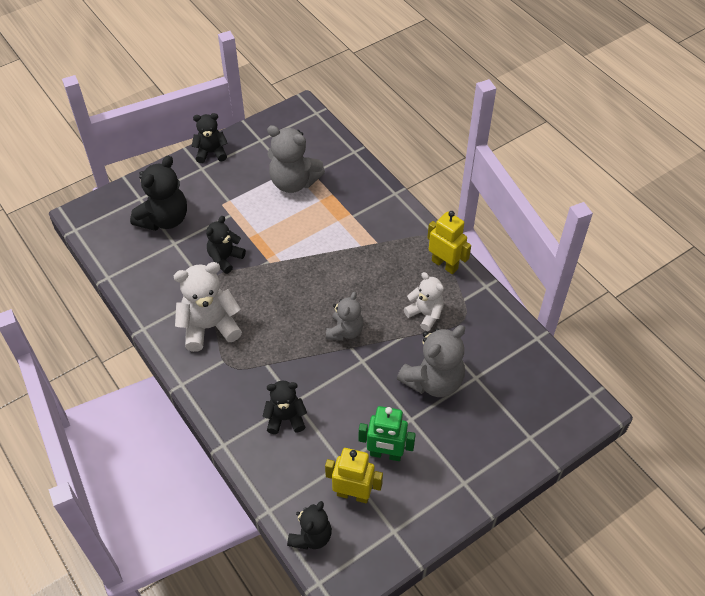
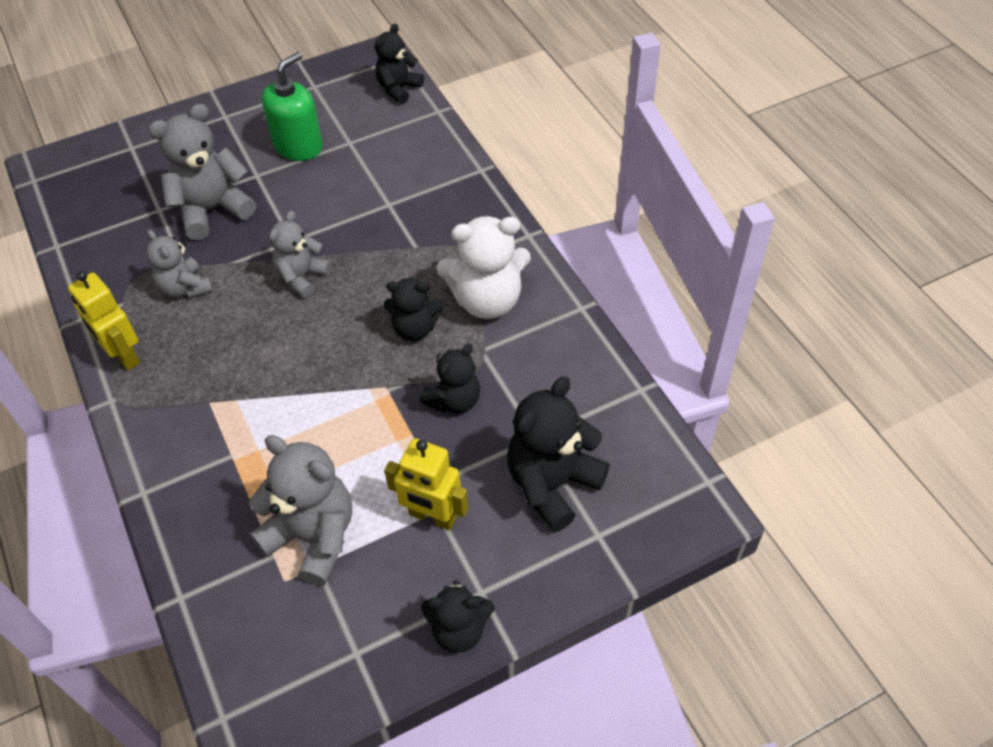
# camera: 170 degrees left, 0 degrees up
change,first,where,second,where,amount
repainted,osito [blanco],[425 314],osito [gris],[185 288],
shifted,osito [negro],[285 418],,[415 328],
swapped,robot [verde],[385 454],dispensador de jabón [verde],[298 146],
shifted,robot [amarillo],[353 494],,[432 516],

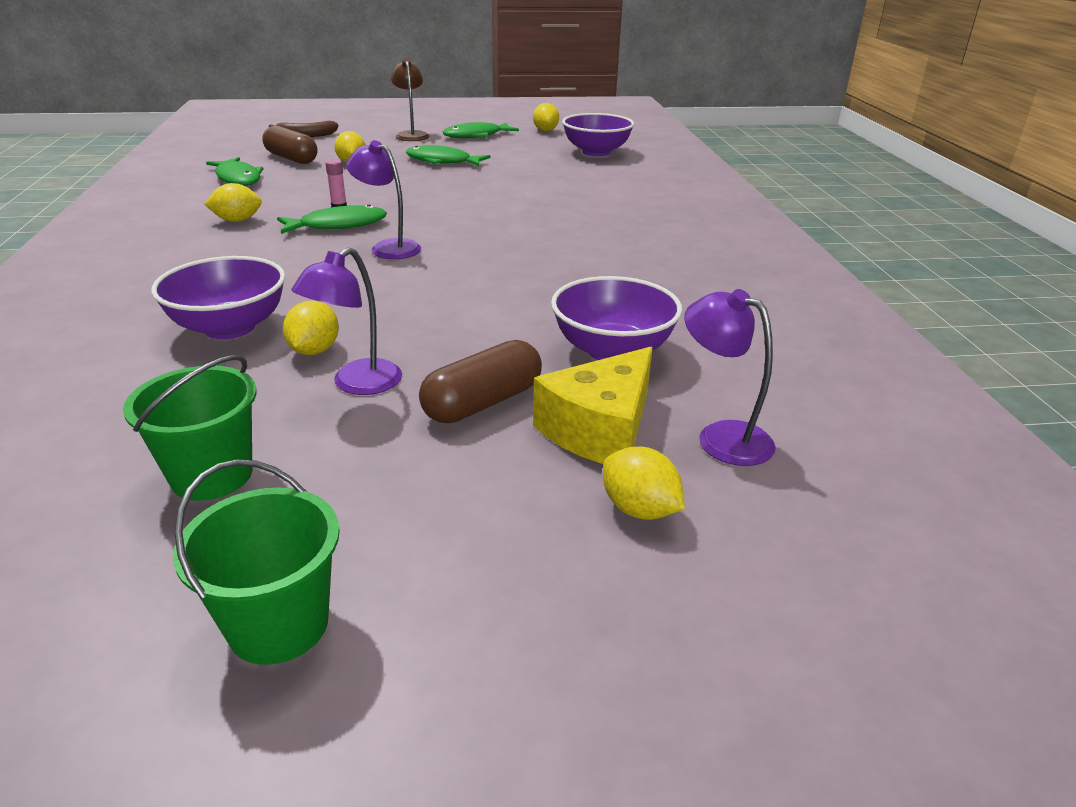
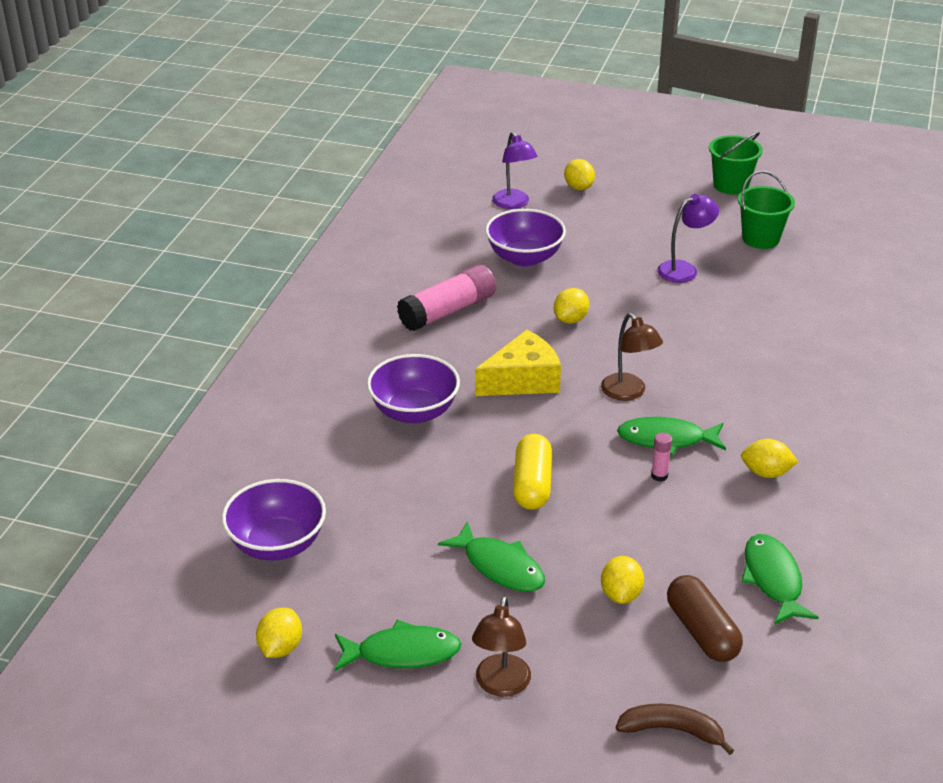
# camera: 155 degrees left, 5 degrees up
change,first,where,second,where,amount
repainted,lámpara [morado],[388 247],lámpara [marrón],[628 393],
shifted,cuenco [morado],[230 327],,[414 411],
shifted,limón [amarillo],[314 351],,[570 319],
gone,cápsula [marrón],[483 403],,,
shifted,queso [amarillo],[600 429],,[523 380],
new,,,barra de pegamento [rosa],[448 311],
new,,,cápsula [amarillo],[532 484],

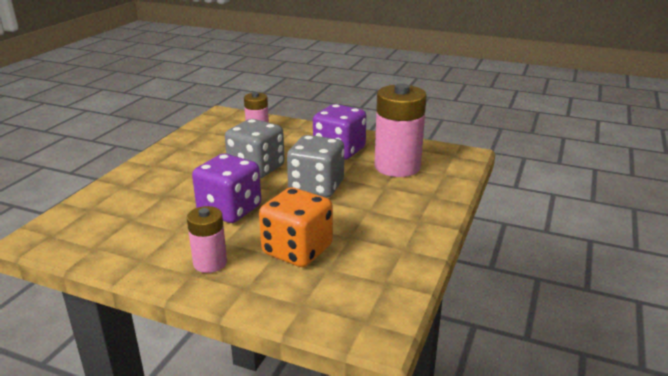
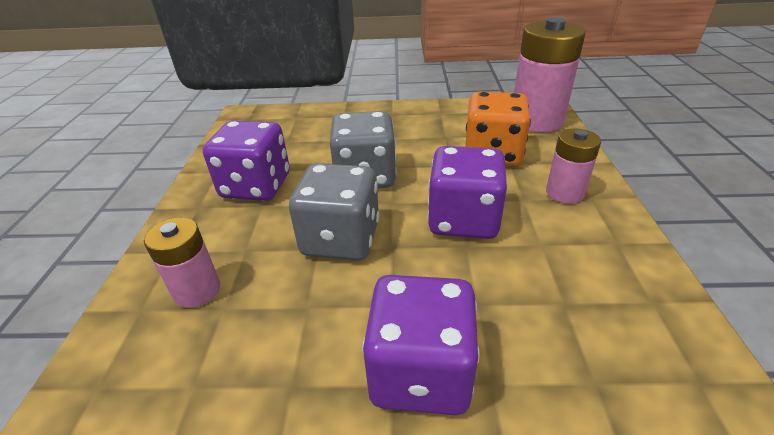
# camera: 110 degrees left, 10 degrees up
change,first,where,second,where,amount
shifted,pila [rosa],[397 167],,[536 120],
new,,,dado [morado],[420 372],

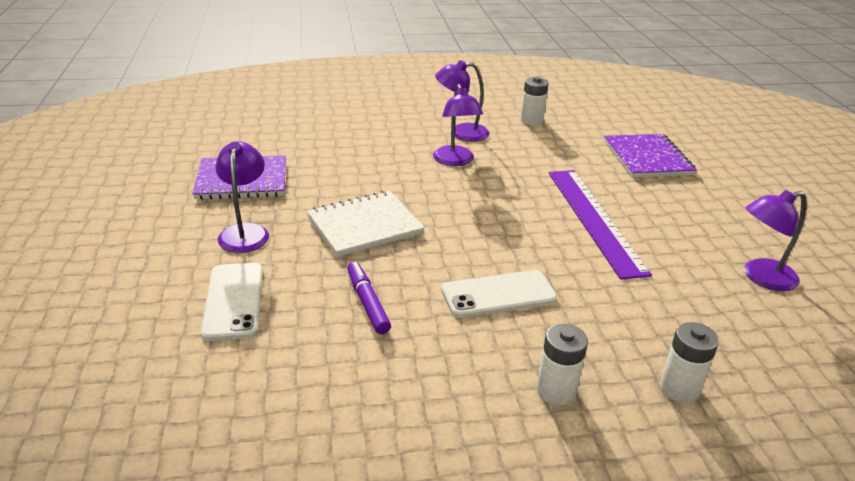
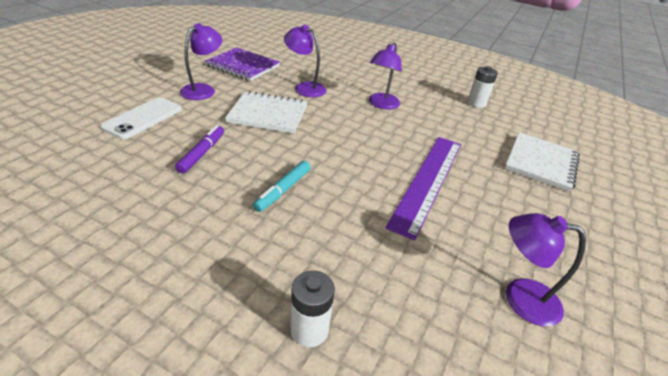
# camera: 35 degrees right, 5 degrees up
change,first,where,second,where,amount
shifted,lámpara [morado],[461 133],,[305 87],
repainted,cuaderno [morado],[647 158],cuaderno [blanco],[541 163],
swapped,móvil [blanco],[498 294],rotulador [turquesa],[283 190],
gone,pila [blanco],[556 391],,,

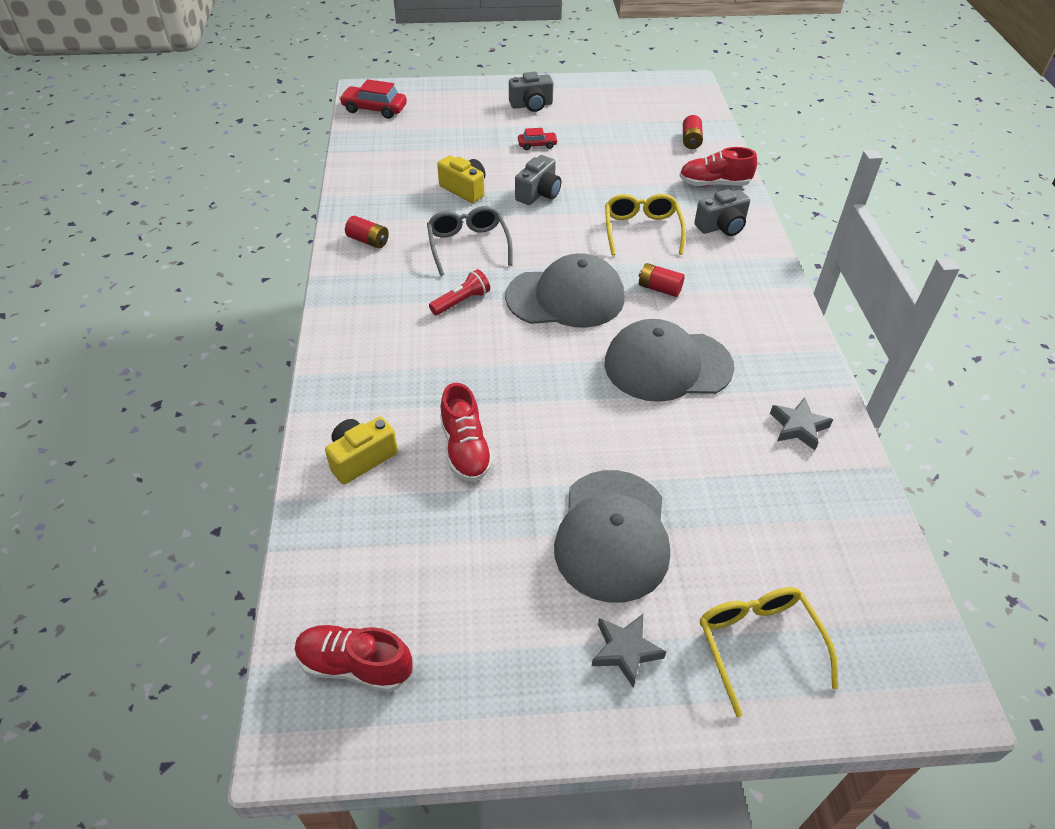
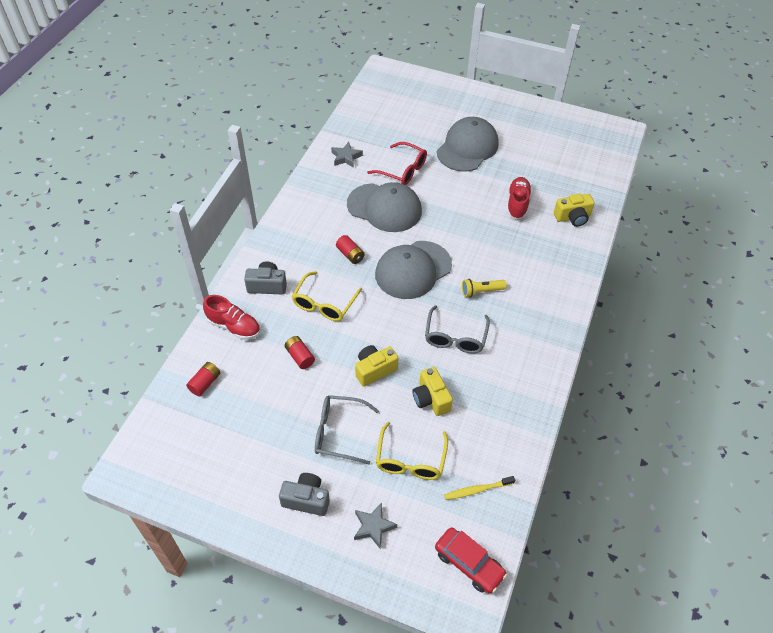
# camera: 155 degrees left, 5 degrees up
change,first,where,second,where,amount
swapped,coche [rojo],[537 145],gafas [gris],[339 432],
repainted,cámara [gris],[538 193],cámara [amarillo],[374 370],
shifted,pila [rojo],[368 241],,[300 357],
rotated,gorra [gris],[566 297],,[413 270],60 degrees counterclockwise
repainted,lámpara de mano [rojo],[461 301],lámpara de mano [amarillo],[481 291],
shifted,gafas [amarillo],[758 644],,[410 460],
shifted,estrella [gris],[625 651],,[373 527],
gone,zapato [rojo],[355 665],,,
new,,,gafas [rojo],[402 170],
new,,,cepillo de dientes [amarillo],[477 490],

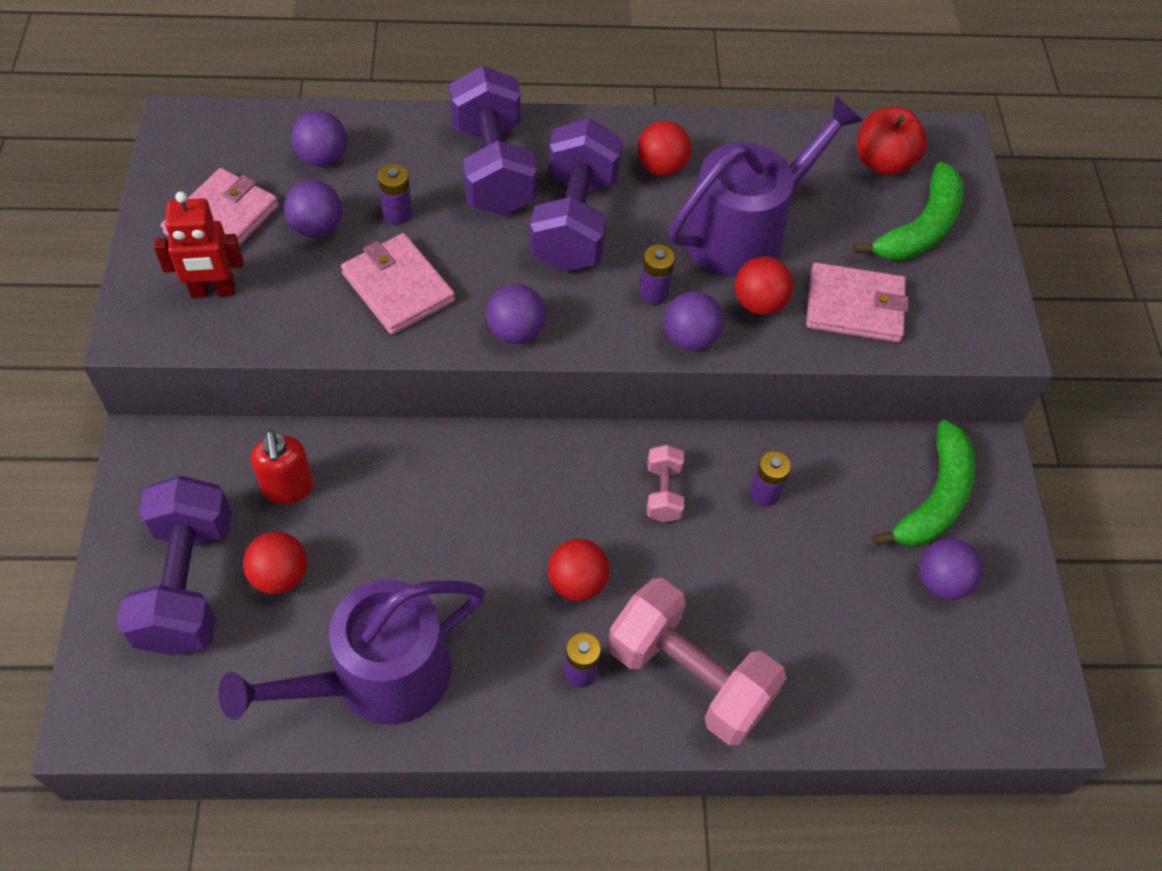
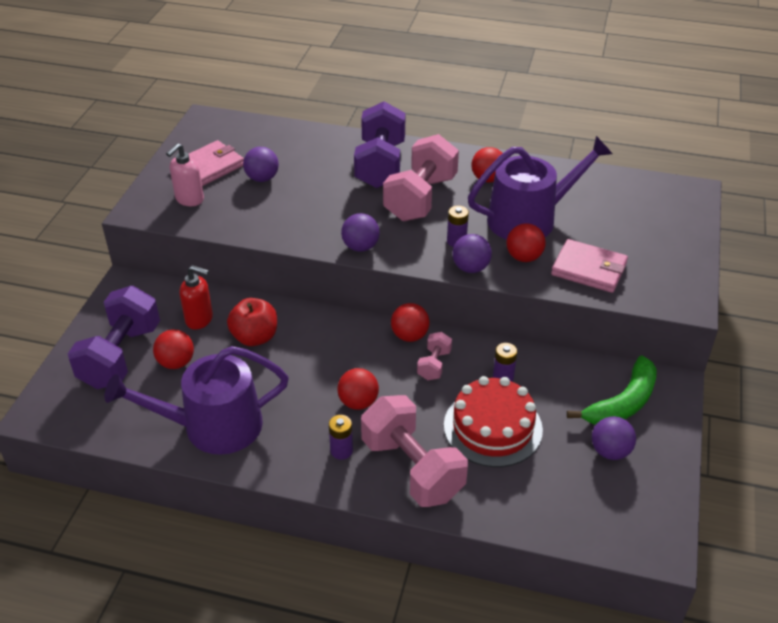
# camera: 20 degrees right, 15 degrees down
change,first,where,second,where,amount
shifted,manzana [rojo],[883 162],,[255 337],
gone,pelota [morado],[322 158],,,
repainted,mancuerna [morado],[575 222],mancuerna [rosa],[420 198],
gone,plátano [verde],[920 228],,,
gone,pila [morado],[397 213],,,
swapped,robot [rojo],[213 291],dispensador de jabón [rosa],[189 199],
gone,cartera [rosa],[398 287],,,
rotated,dispensador de jabón [rojo],[288 488],,[199 319],75 degrees counterclockwise
new,,,pelota [rojo],[409 336],
new,,,tarta [rojo],[492 427],

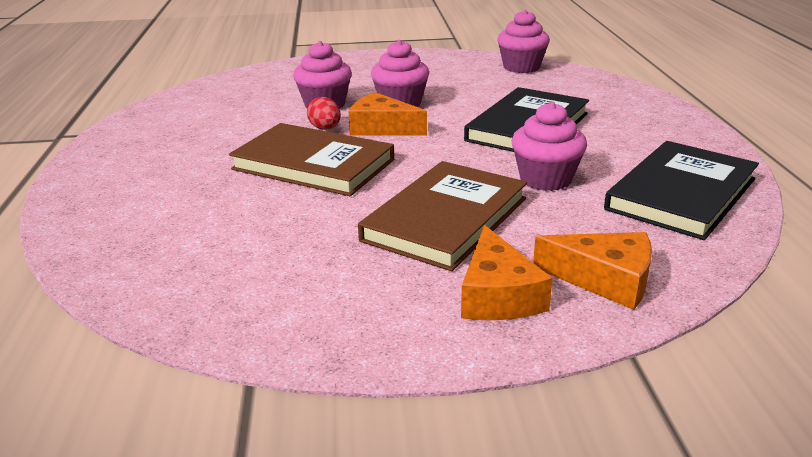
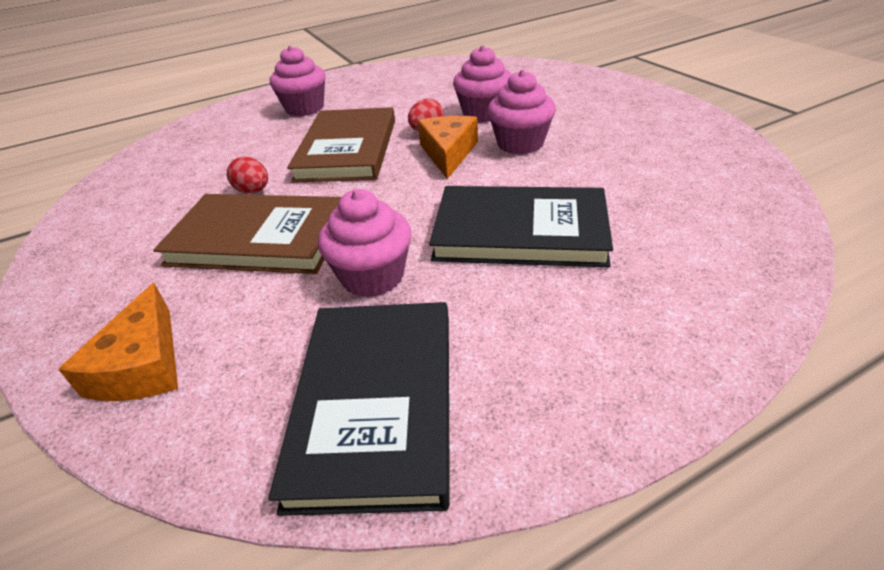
# camera: 70 degrees right, 10 degrees up
change,first,where,second,where,amount
shifted,magdalena [rosa],[521 67],,[305 108],
rotated,libro [negro],[681 194],,[376 403],75 degrees clockwise
gone,queso [naranja],[498 295],,,
new,,,huevo [rojo],[253 191],

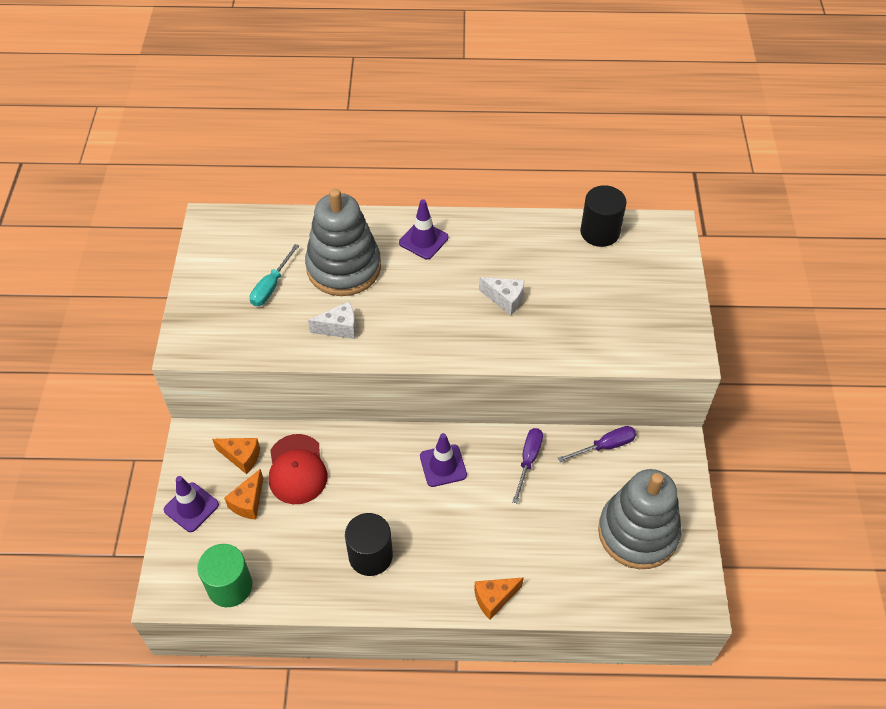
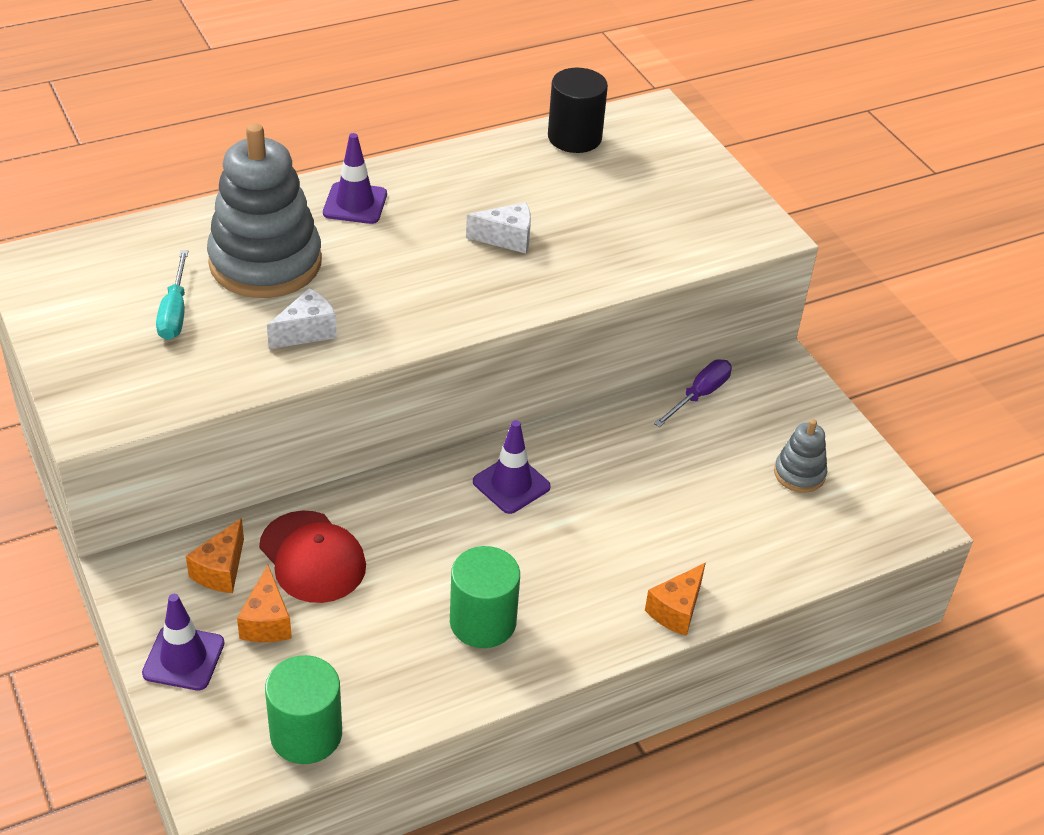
# camera: 30 degrees left, 10 degrees down
change,first,where,second,where,amount
gone,destornillador [morado],[528 460],,,
rotated,queso [naranja],[241 457],,[221 570],120 degrees clockwise
scaled,juguete apilable [gris],[638 532],,[799 474],x0.47
repainted,cilindro [negro],[370 555],cilindro [verde],[483 622],

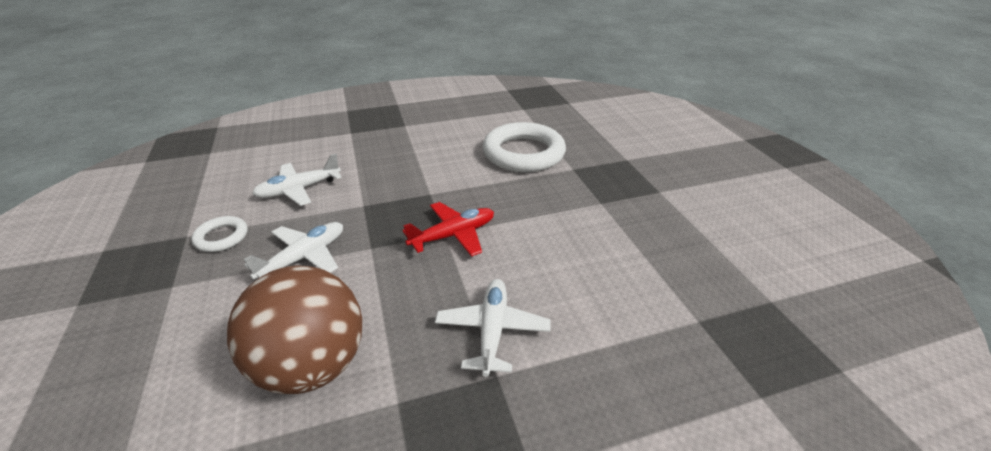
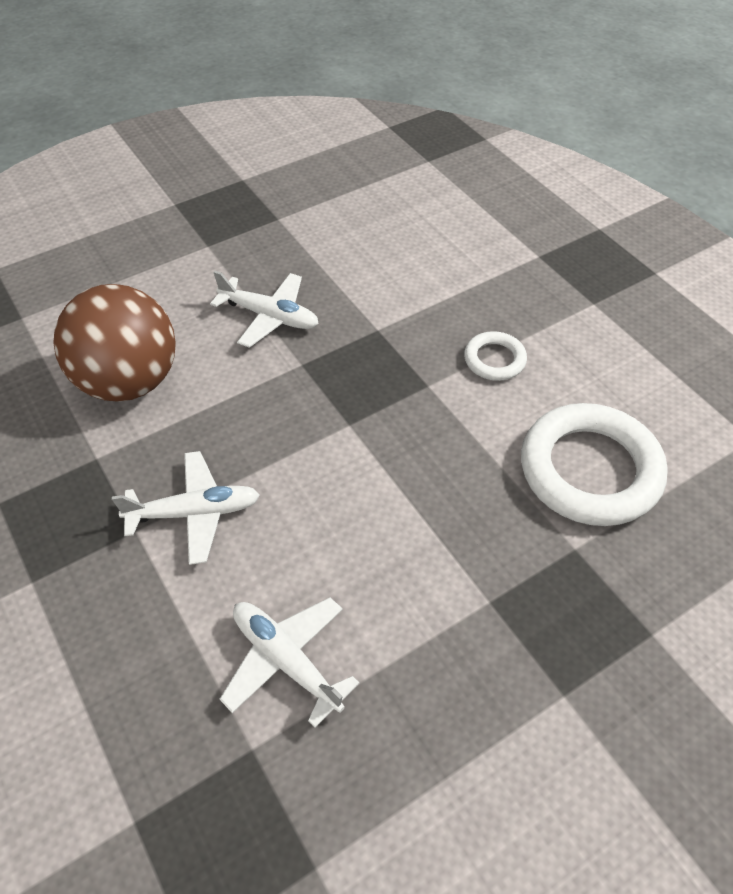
# camera: 75 degrees right, 15 degrees up
change,first,where,second,where,amount
shifted,avión [blanco],[299 190],,[286 660],
gone,avión [rojo],[453 235],,,
shifted,anillo [blanco],[221 237],,[494 360],

